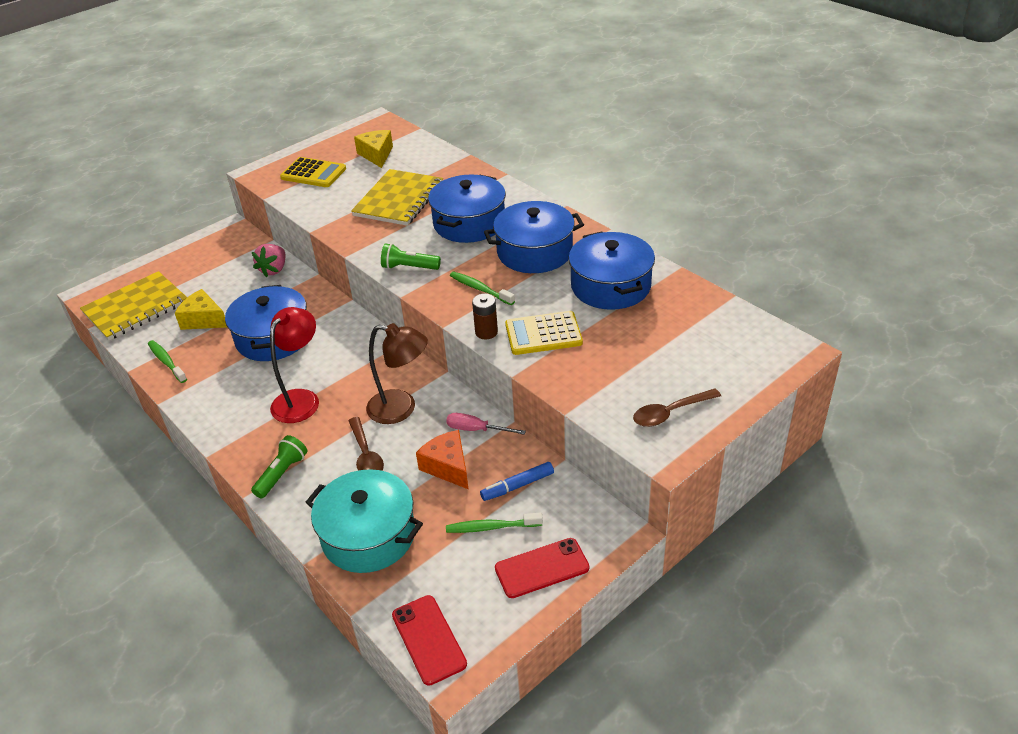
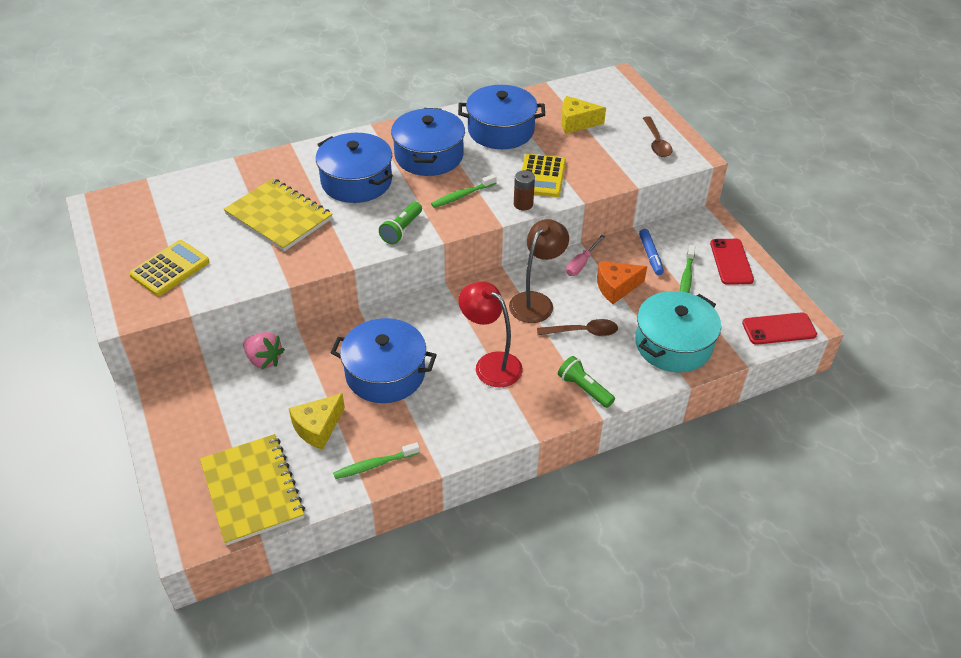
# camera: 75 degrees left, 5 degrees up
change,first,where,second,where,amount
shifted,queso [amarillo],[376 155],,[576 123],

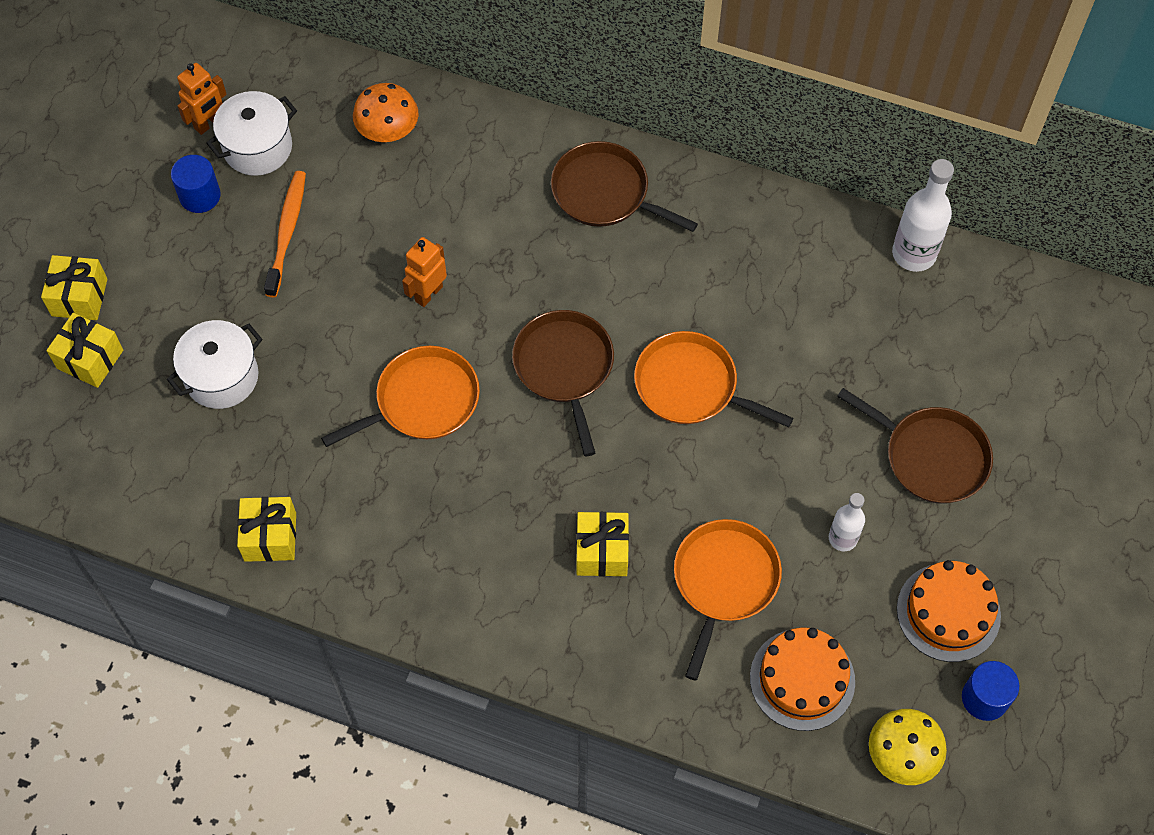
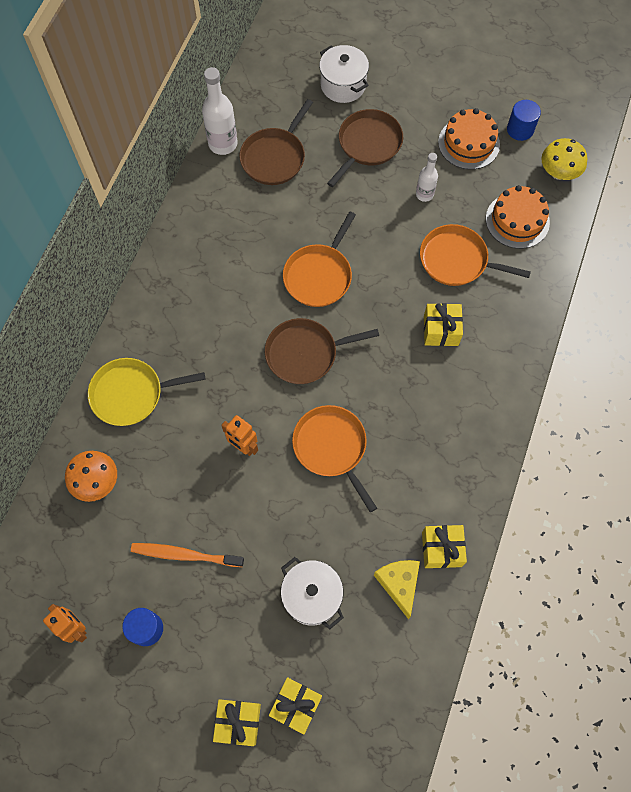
# camera: 90 degrees left, 5 degrees up
change,first,where,second,where,amount
shifted,olla [blanco],[257 147],,[343 85],
shifted,sartén [marrón],[605 193],,[275 157],
new,,,sartén [amarillo],[131 394],
new,,,queso [amarillo],[399 584],

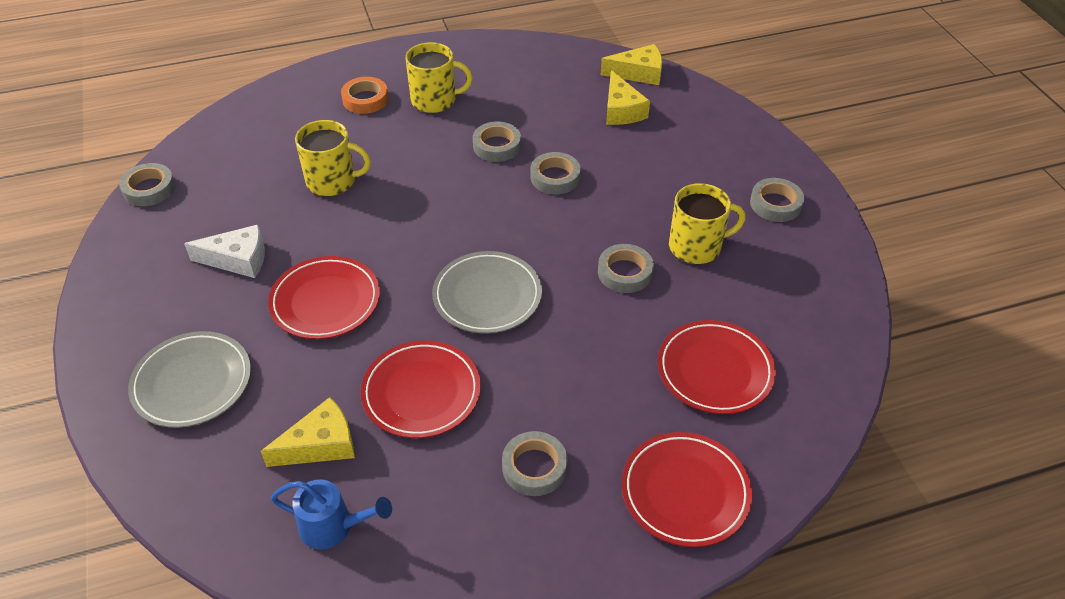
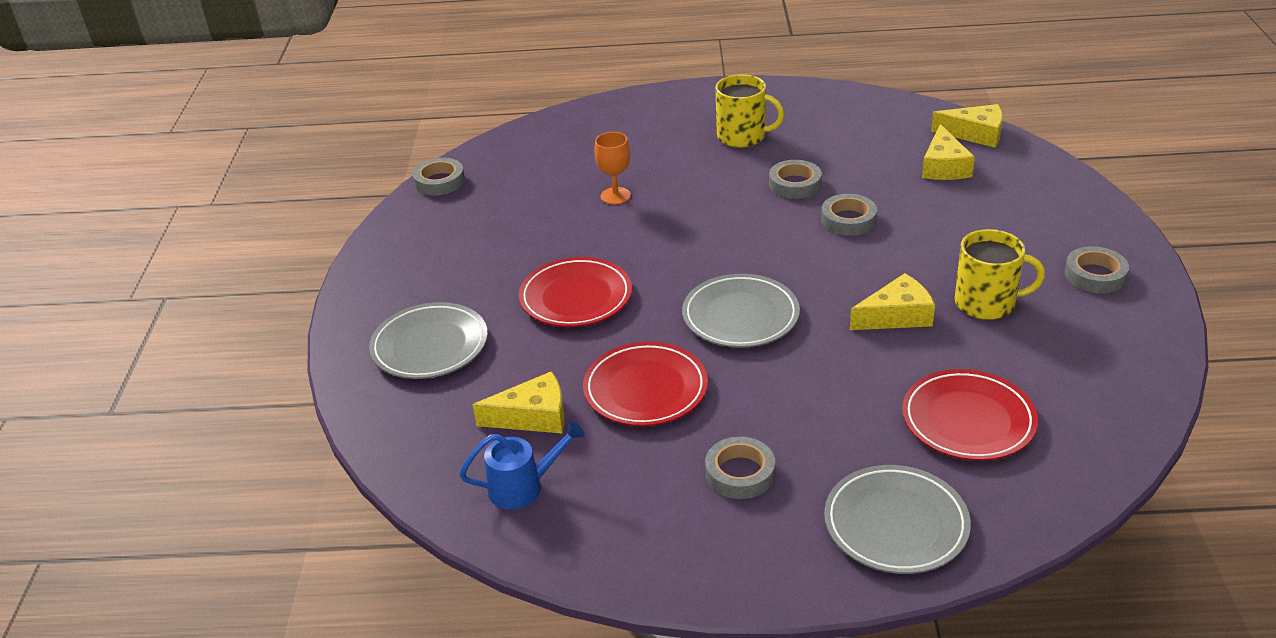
# camera: 20 degrees right, 10 degrees down
change,first,where,second,where,amount
gone,cinta adhesiva [naranja],[365 99],,,
swapped,taza [amarillo],[332 181],copa [naranja],[615 196],
gone,queso [blanco],[238 259],,,
swapped,cinta adhesiva [gris],[625 272],queso [amarillo],[896 316],
repainted,plato [rojo],[685 492],plato [gris],[896 524],
rotated,regadera [azul],[334 527],,[524 487],45 degrees counterclockwise

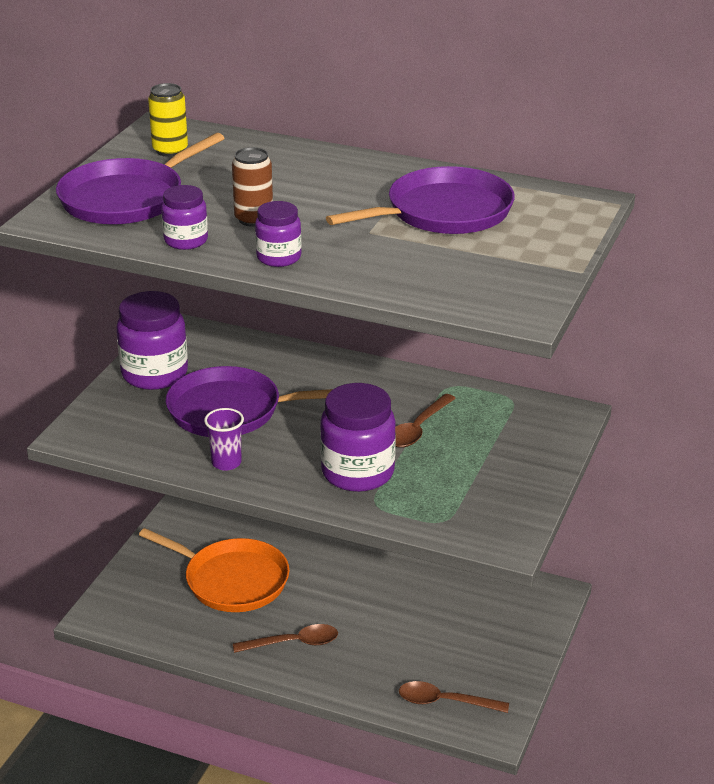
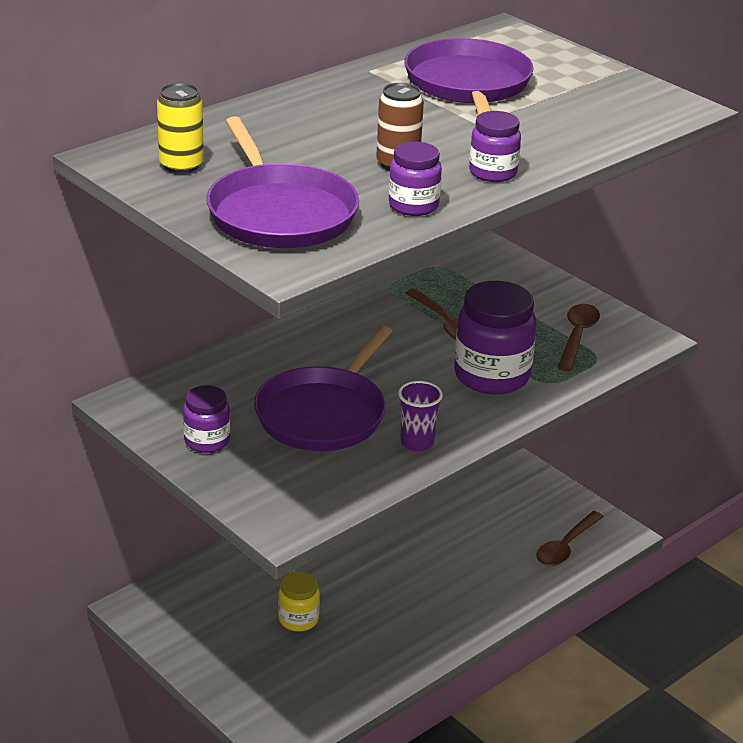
# camera: 65 degrees left, 0 degrees up
change,first,where,second,where,amount
scaled,tarro [morado],[154 374],,[207 441],x0.56
swapped,sartén [naranja],[232 580],tarro [amarillo],[298 619],
shifted,cuchara [marrón],[293 643],,[577 336],

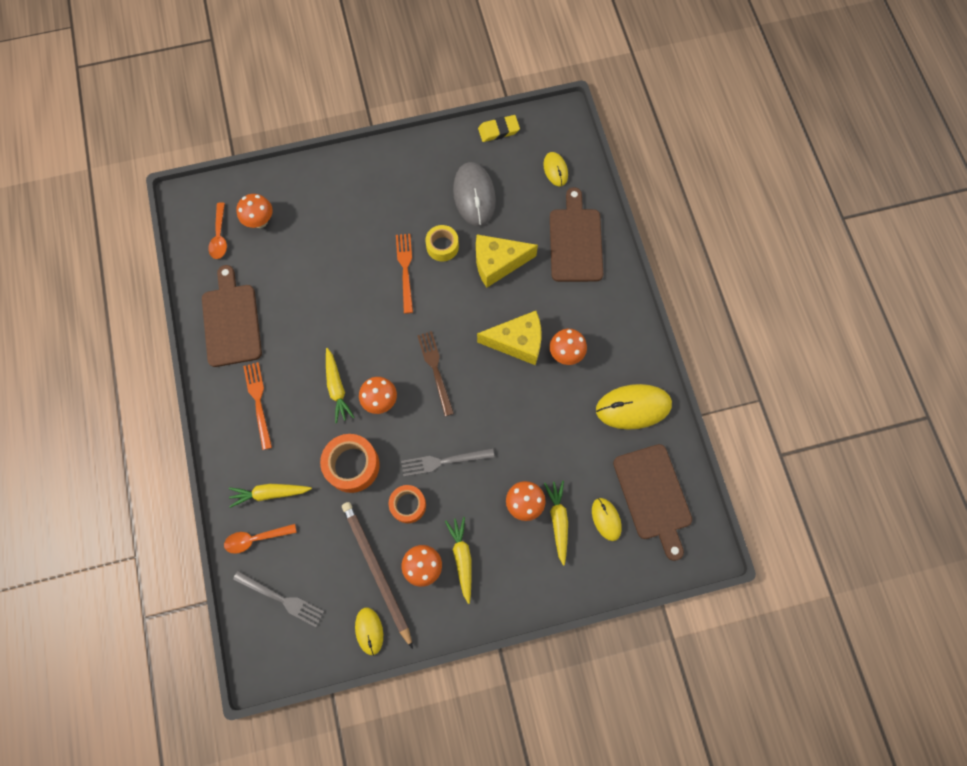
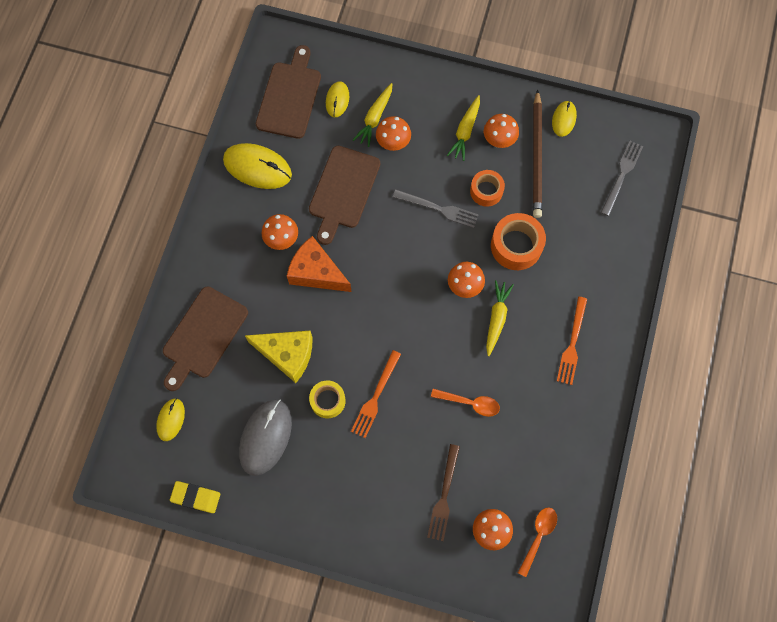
# camera: 150 degrees left, 0 degrees up
change,first,where,second,where,amount
shifted,tabla de cortar [marrón],[231 321],,[343 191],
repainted,queso [amarillo],[517 342],queso [naranja],[316 272],
shifted,tenedor [marrón],[435 370],,[444 496],
gone,zanahoria [amarillo],[269 493],,,
shifted,cuchara [naranja],[255 539],,[470 403],
rotated,tenedor [gris],[281 599],,[622 175],60 degrees clockwise

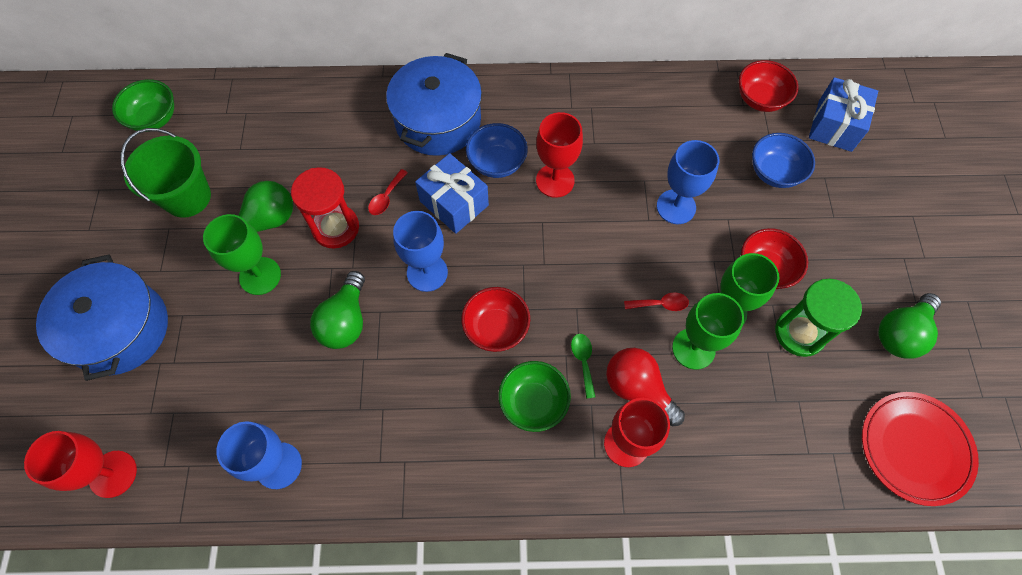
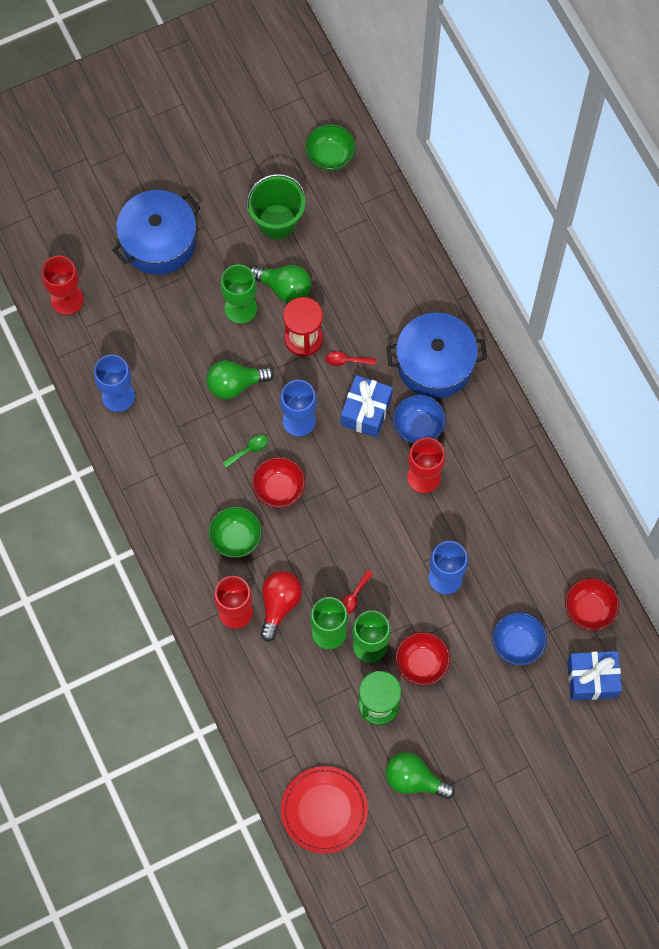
# camera: 65 degrees right, 5 degrees up
change,first,where,second,where,amount
rotated,cuchara [rojo],[660 304],,[354 596],60 degrees clockwise
shifted,cuchara [verde],[583 361],,[249 450],

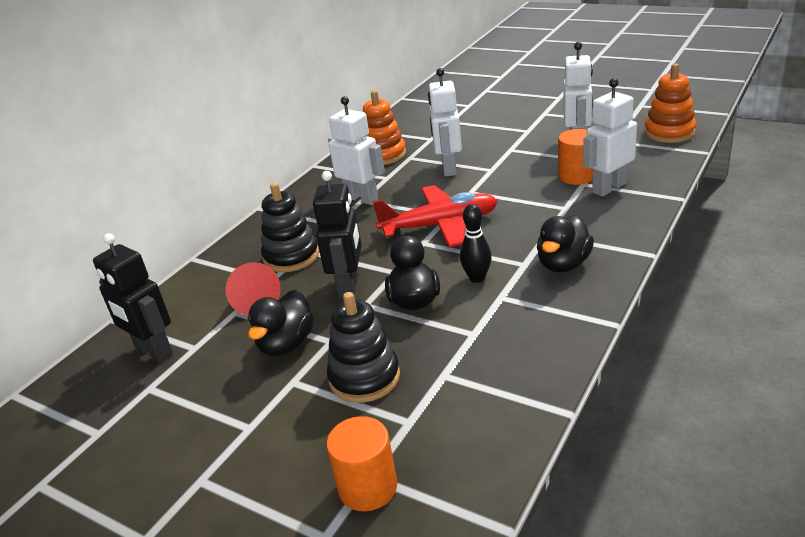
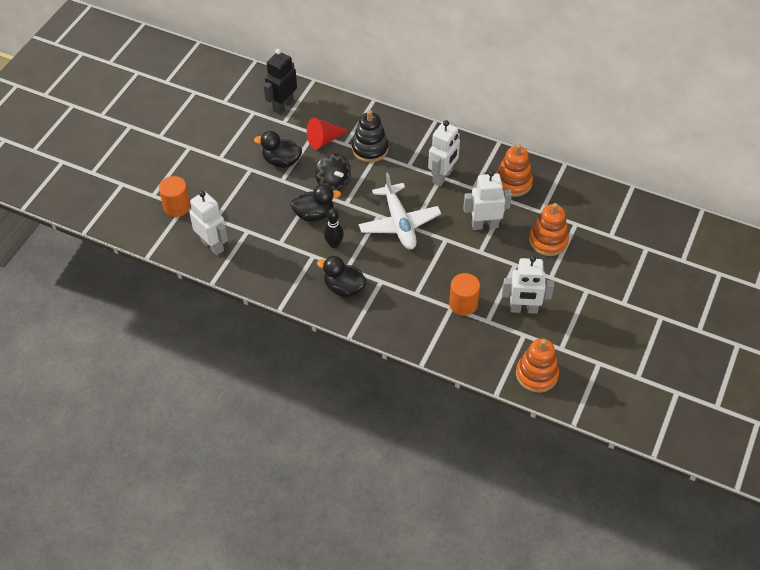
# camera: 80 degrees right, 20 degrees up
change,first,where,second,where,amount
shifted,robot [blanco],[608 188],,[212 245],
swapped,robot [negro],[349 286],peonza [negro],[333 182],
repainted,avión [rojo],[440 225],avión [blanco],[399 223],
gone,juguete apilable [negro],[364 377],,,
new,,,juguete apilable [naranja],[548 241],

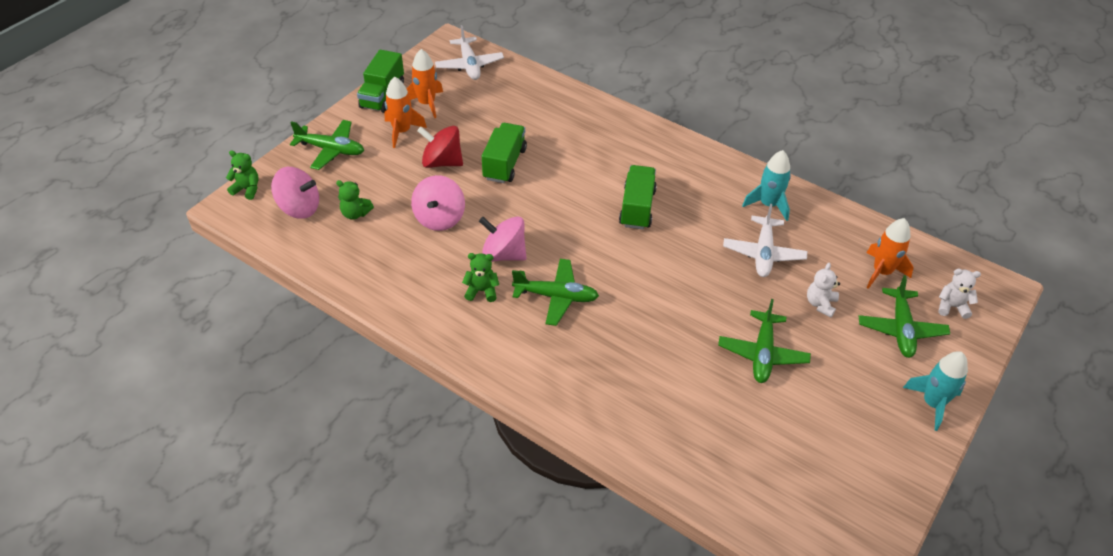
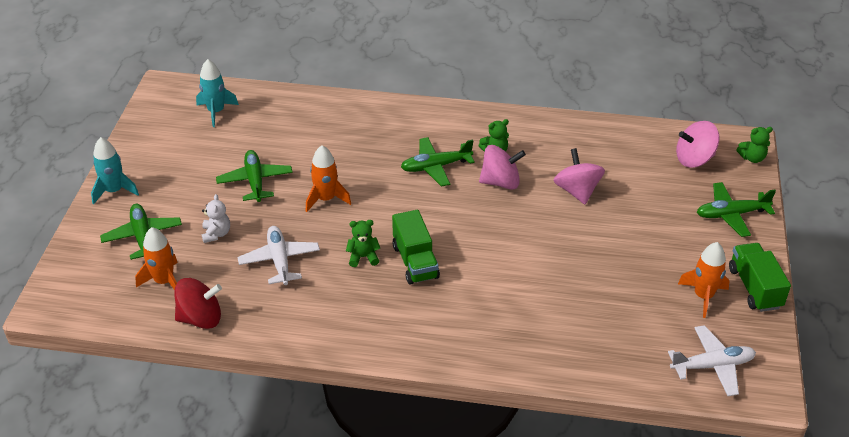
# camera: 155 degrees right, 5 degrees down
change,first,where,second,where,amount
rotated,avión [blanco],[469 65],,[712 366],120 degrees clockwise
shifted,cohete [naranja],[402 131],,[326 199],
gone,camión [verde],[504 164],,,
shifted,peonza [rojo],[442 162],,[200 318],
shifted,cohete [turquesa],[768 205],,[216 112],
shifted,osito [verde],[355 213],,[363 257],
gone,osito [blanco],[952 307],,,

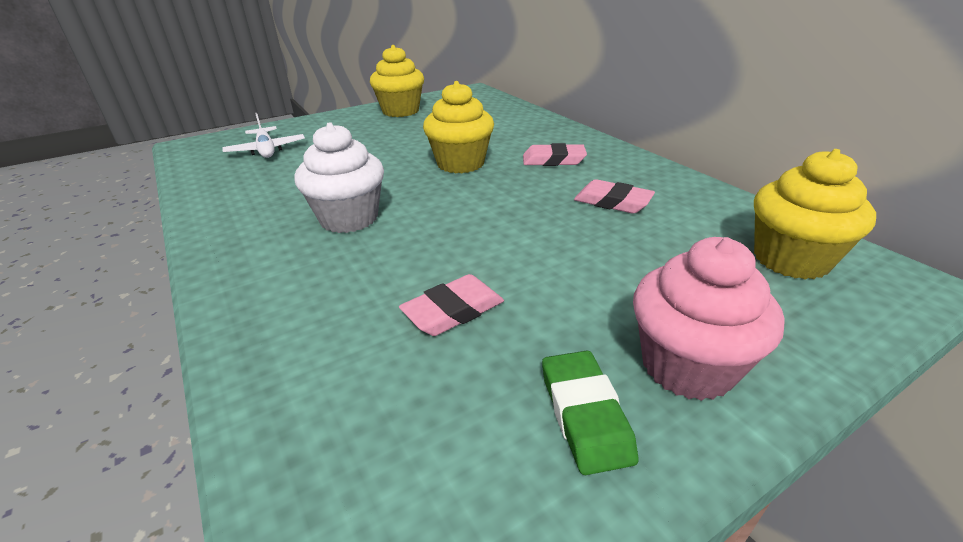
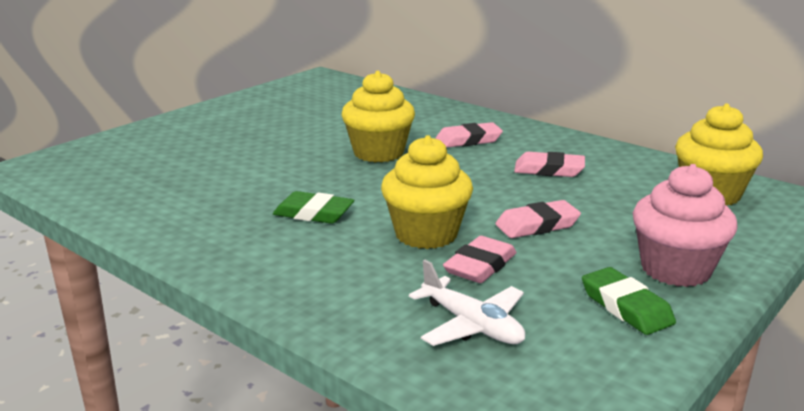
# camera: 20 degrees left, 10 degrees down
change,first,where,second,where,amount
shifted,magdalena [amarillo],[400 111],,[426 234],
shifted,avión [blanco],[266 150],,[472 325],
swapped,magdalena [blanco],[349 218],goma de borrar [verde],[313 213],
new,,,goma de borrar [rosa],[537 225],

